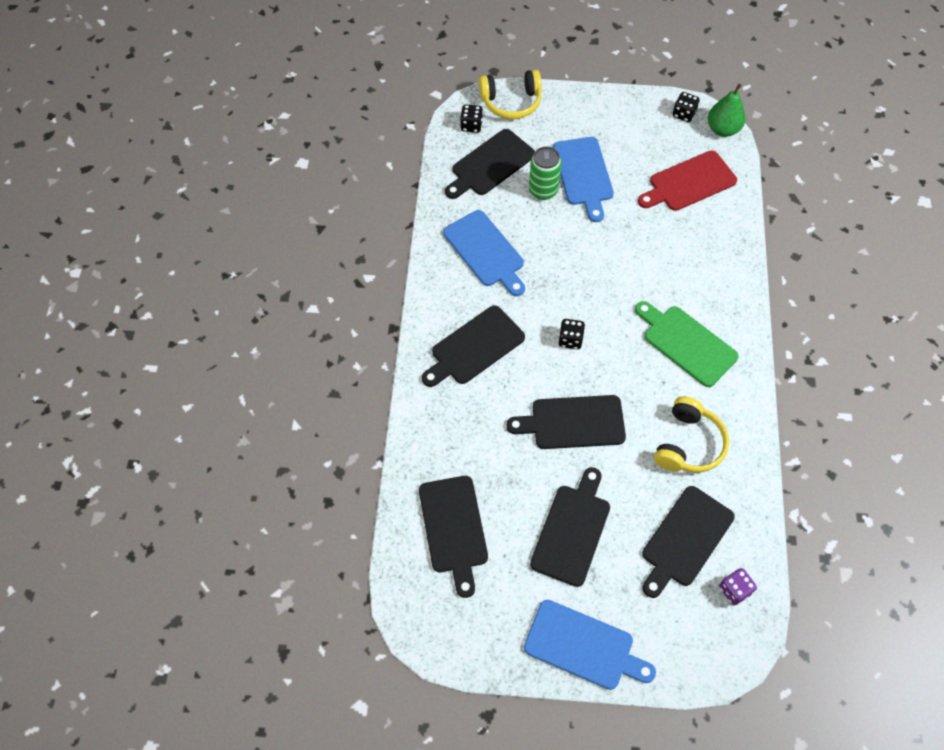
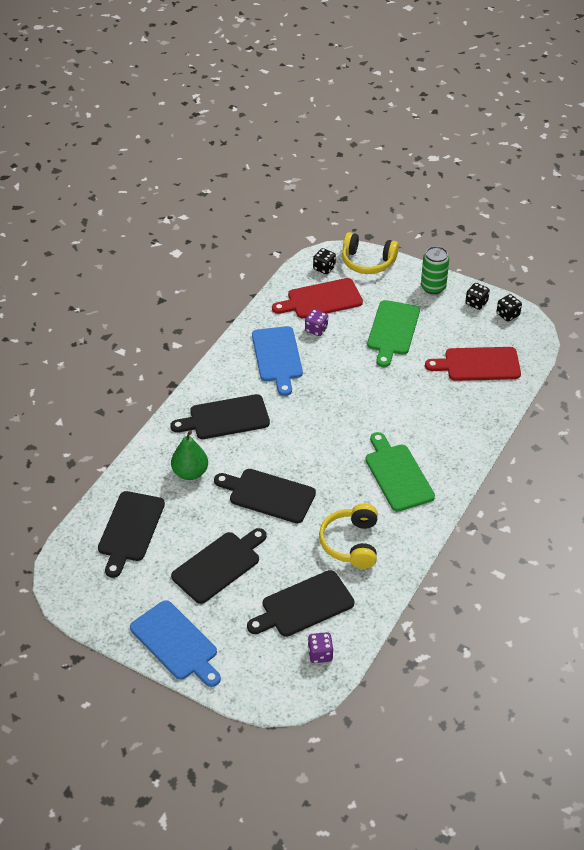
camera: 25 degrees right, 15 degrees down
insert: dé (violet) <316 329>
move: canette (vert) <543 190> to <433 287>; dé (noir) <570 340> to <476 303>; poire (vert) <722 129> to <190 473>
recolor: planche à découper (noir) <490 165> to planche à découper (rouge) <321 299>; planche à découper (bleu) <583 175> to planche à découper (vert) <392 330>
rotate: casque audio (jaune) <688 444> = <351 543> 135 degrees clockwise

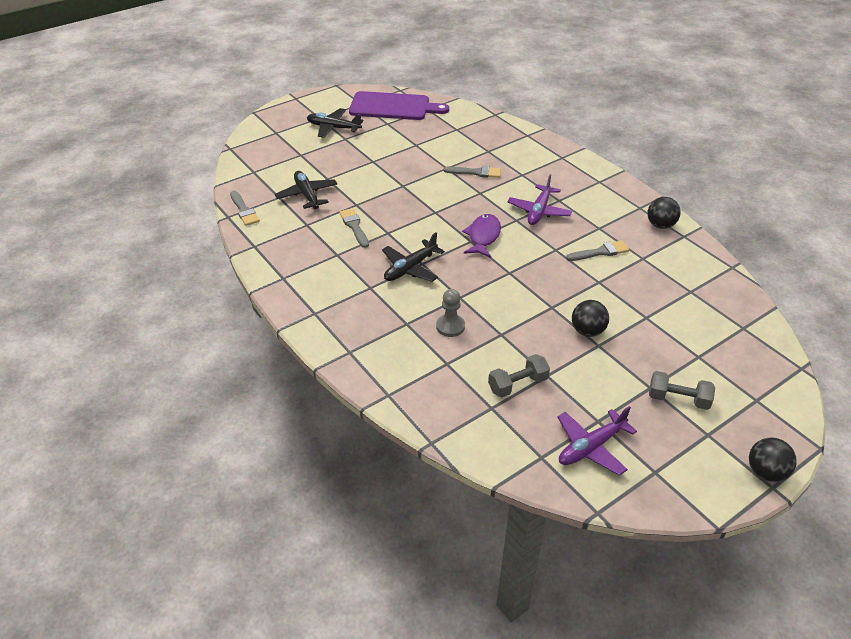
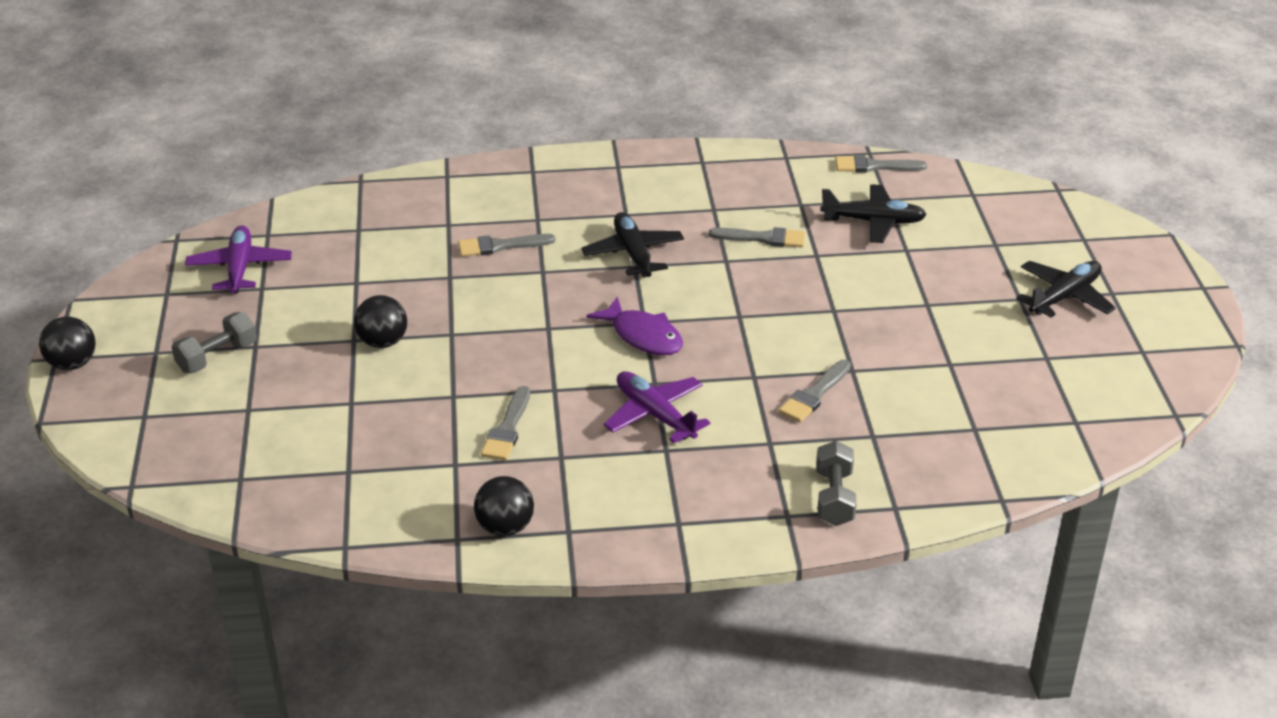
camera: 120 degrees right, 5 degrees down
delete: planche à découper (violet) <393 107>
move: haltère (gris) <517 384> to <834 498>
replace: pion (gris) <450 326> to pinceau (gris) <500 246>

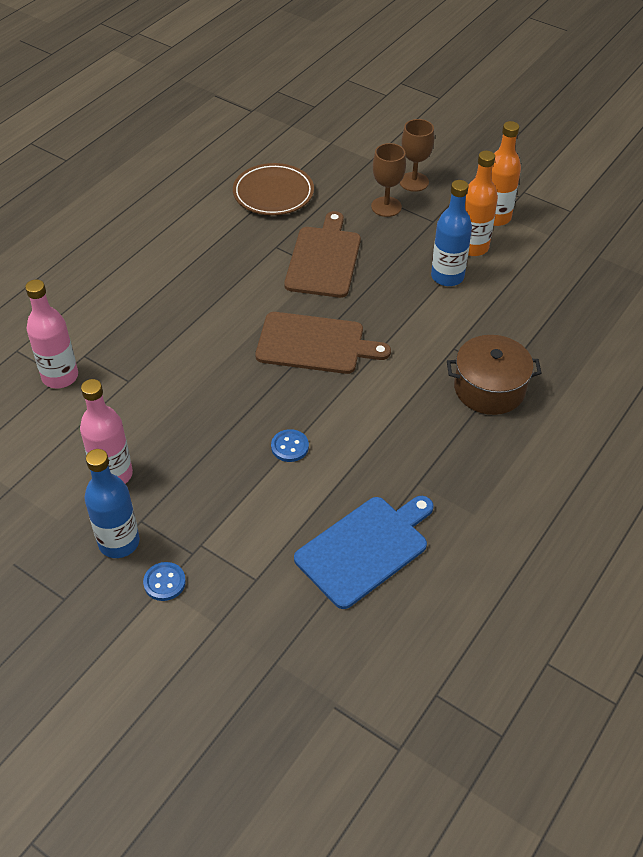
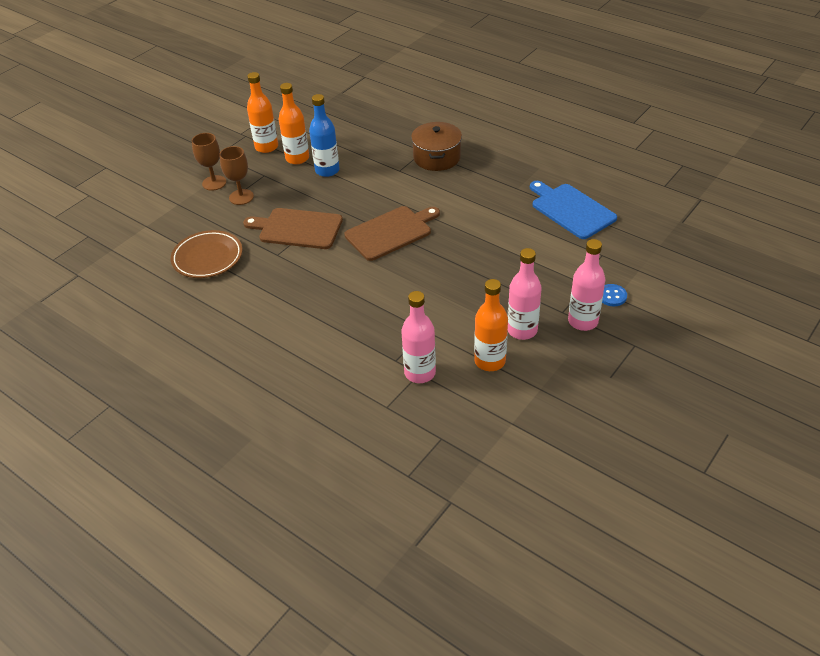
camera: 85 degrees left, 5 degrees down
delete: bouton (bleu) <289 447>
insert: bouteille (orange) <490 361>
recolor: bouteille (bleu) <119 542> to bouteille (rose) <583 321>
rotate: planche à découper (marron) <315 344> = <391 232> 45 degrees clockwise

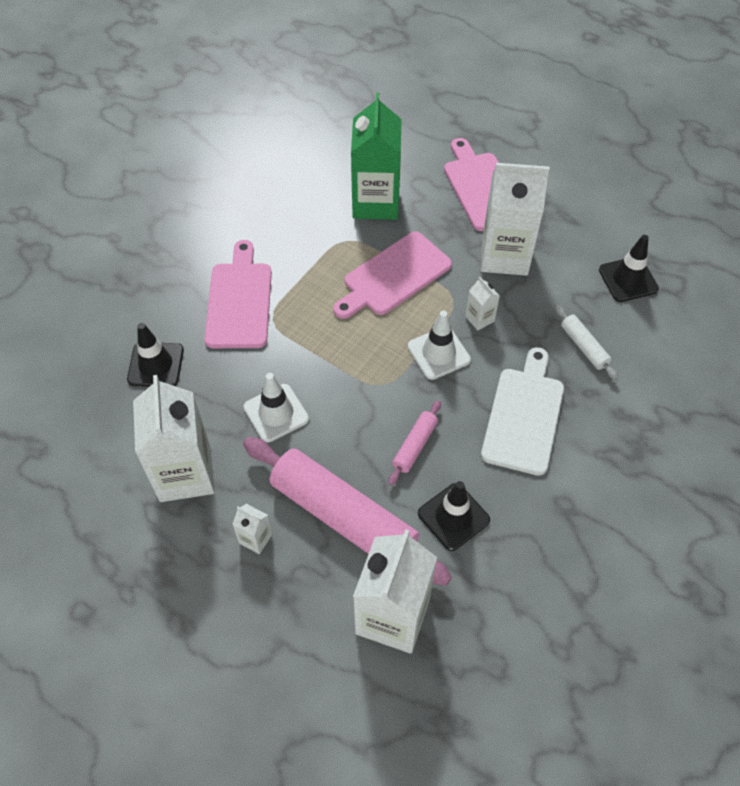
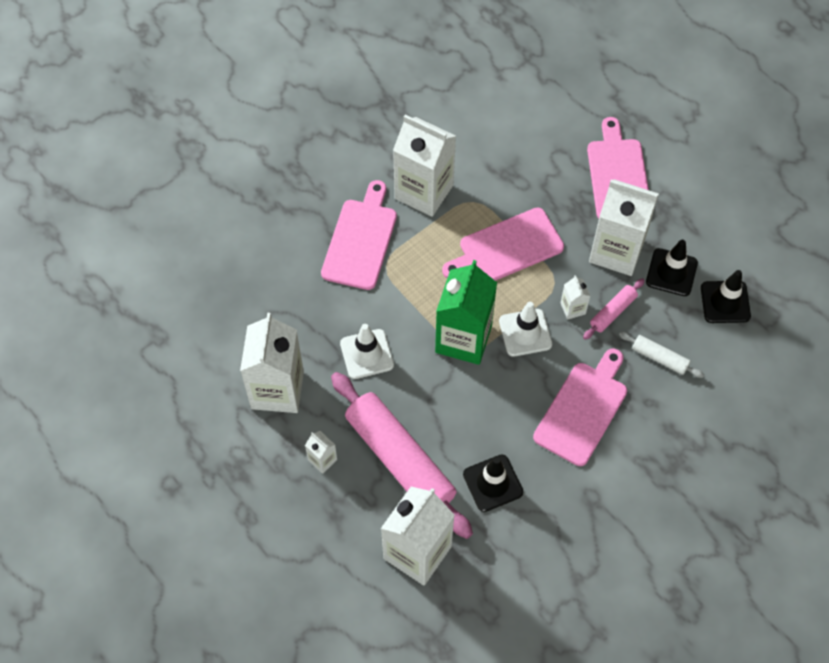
camera: 15 degrees right, 5 degrees up
insert: brique de lait (blanc) <424 191>
move: cône de chantier (noir) <156 365> to <671 272>; brique de lait (vert) <376 202> to <463 339>; rouleau à pâtisserie (rose) <415 446> to <613 312>
recolor: planche à découper (blanc) <524 416> to planche à découper (rose) <583 409>
rotate: rouleau à pâtisserie (blanc) <584 346> = <659 358> 45 degrees counterclockwise

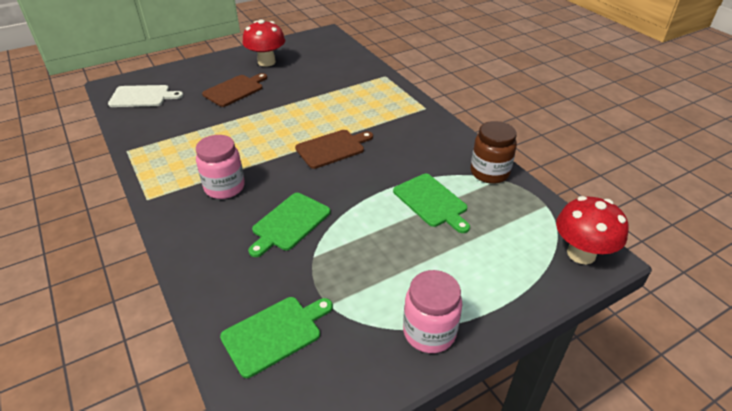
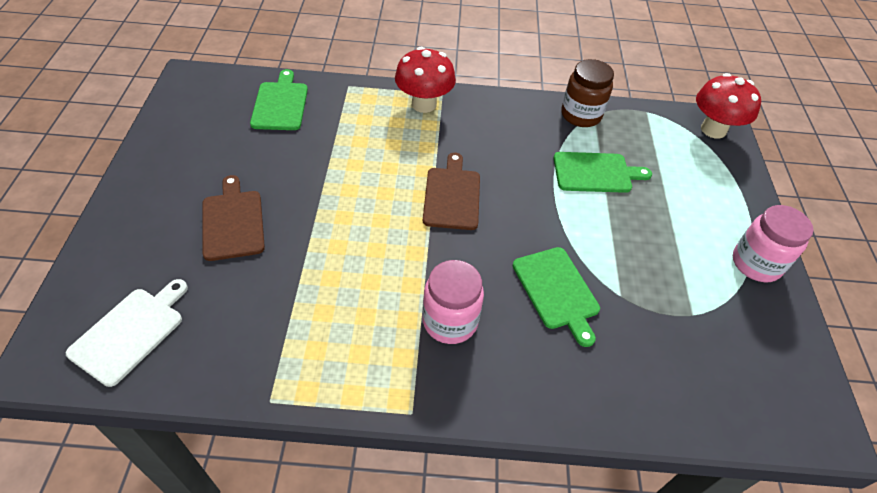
camera: 60 degrees left, 10 degrees up
move: planche à découper (vert) <275 333> to <280 104>; champignon (rouge) <266 62> to <424 104>

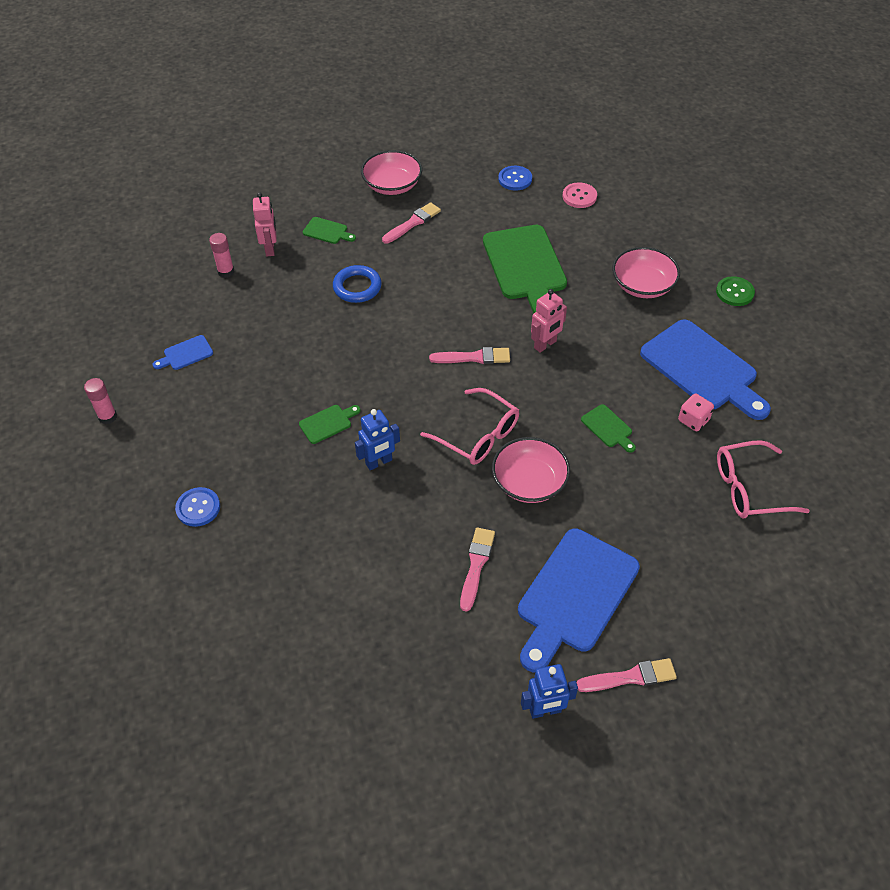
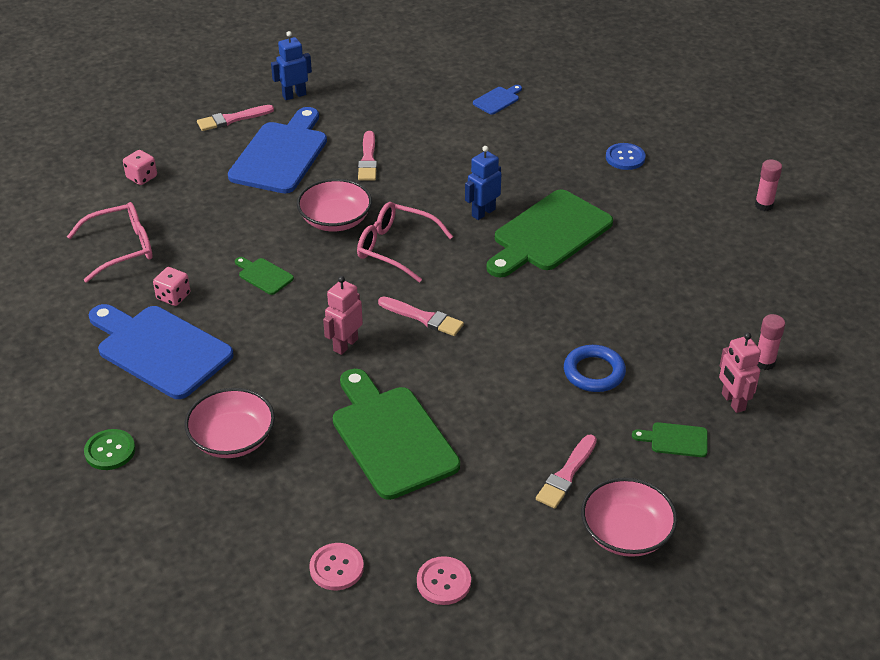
camera: 165 degrees right, 10 degrees down
insert: dé (rose) <142 177>
move: planche à découper (bleu) <186 354> to <497 100>
recolor: bouton (bleu) <515 179> to bouton (rose) <443 582>
rotate: pinceau (rose) <474 357> = <423 317> 135 degrees counterclockwise
resize: planche à découper (vert) <327 423> = <549 234> x2.31

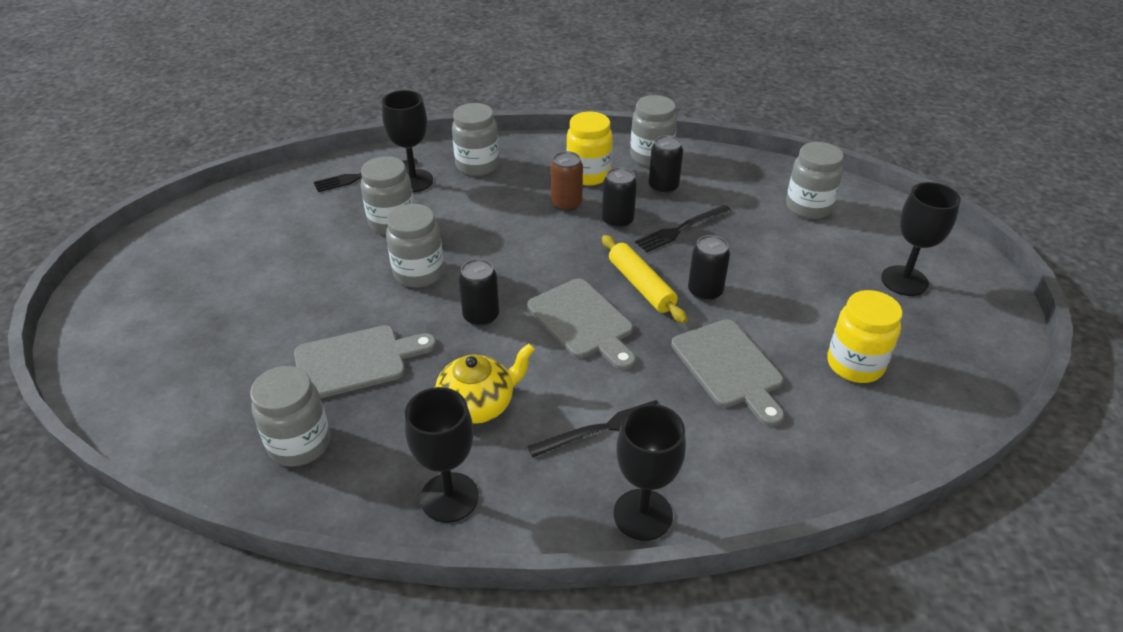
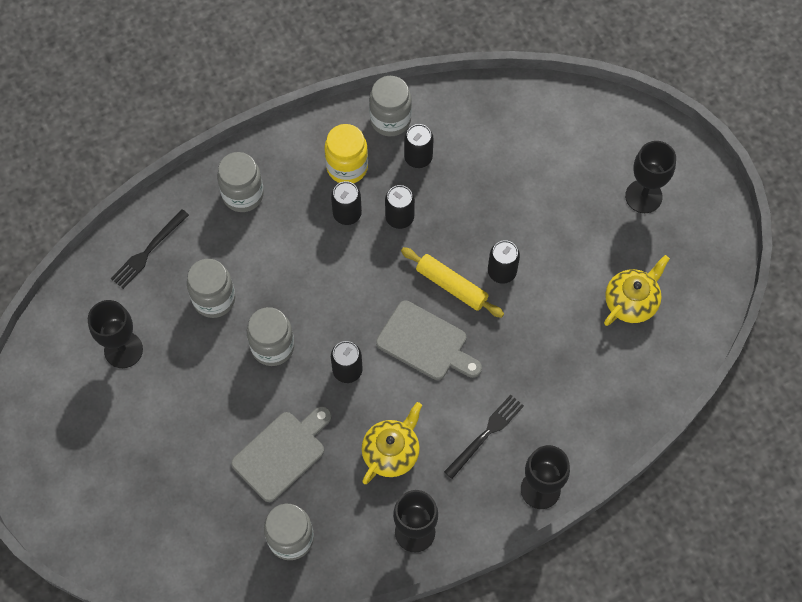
camera: 25 degrees left, 25 degrees up
delete: fourchette (noir) <681 229>; planche à découper (gris) <729 367>; bocal (gris) <808 207>
move: verre à pied (noir) <413 181> to <123 350>
replace: bocal (jaune) <855 365> to théière (jaune) <631 301>
recolor: canette (marron) <566 204> to canette (noir) <347 214>

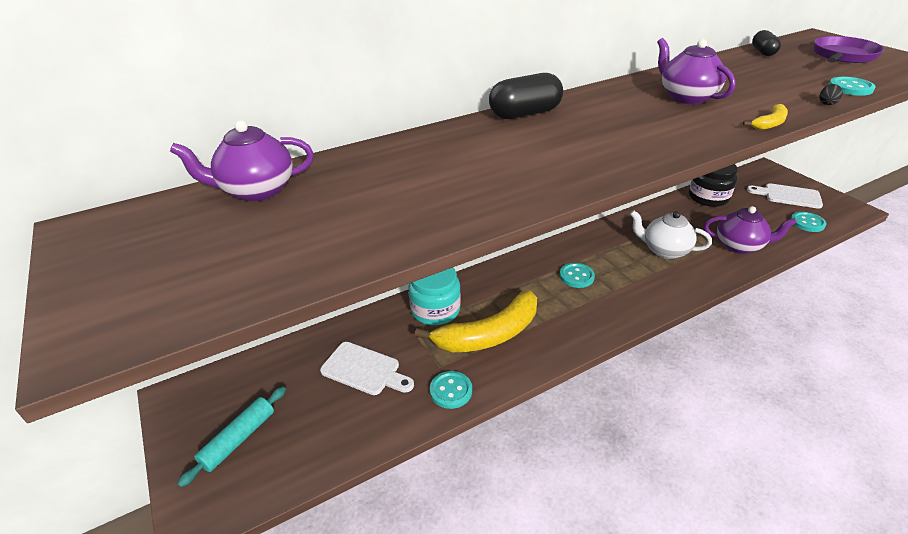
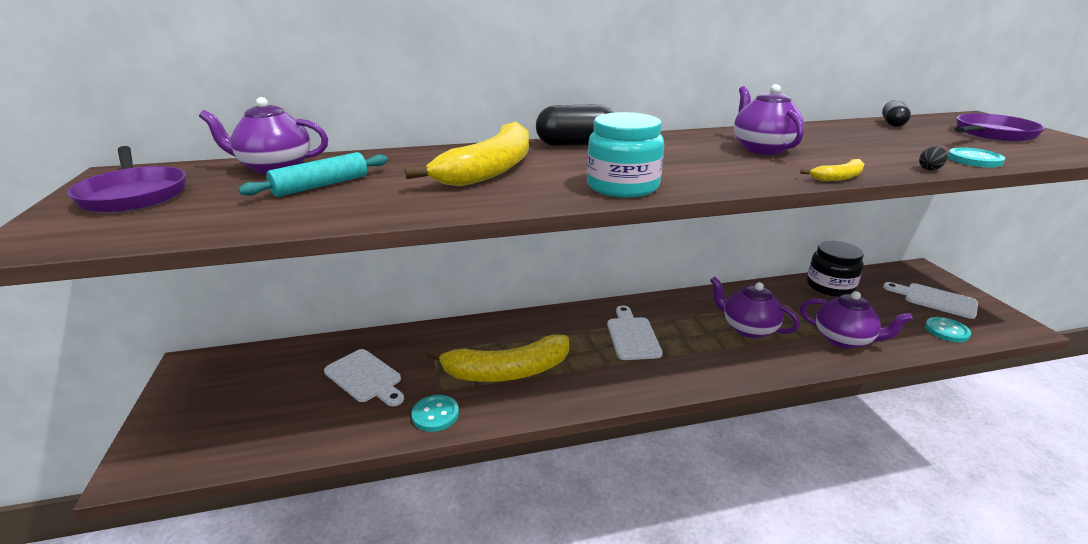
camera: 15 degrees right, 10 degrees down
insert: poêle (violet) <134 195>; banane (jaune) <490 170>
move: rouleau à pâtisserie (turquoise) <239 439> to <321 186>; bocal (turquoise) <435 309> to <622 186>
replace: bouton (turquoise) <576 276> to planche à découper (blanc) <632 336>
recolor: théière (blanc) <664 250> to théière (violet) <748 328>

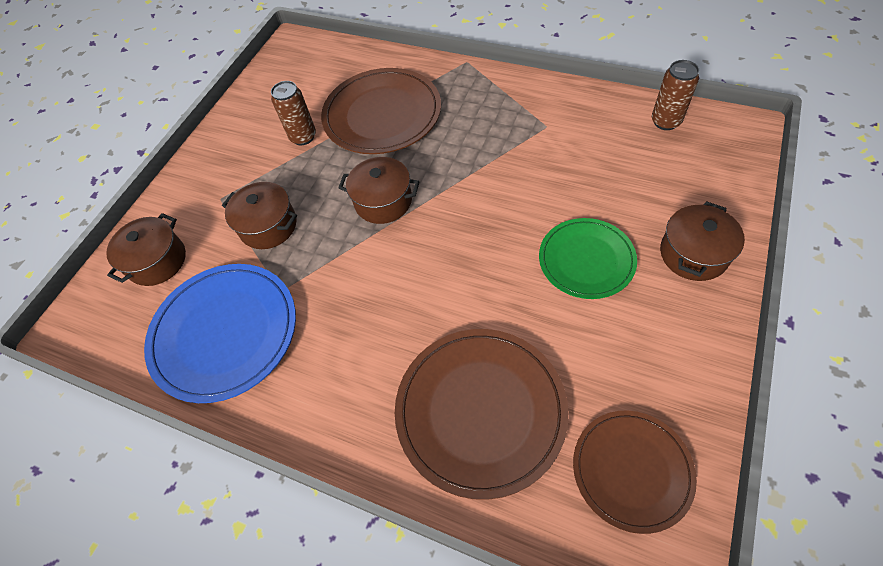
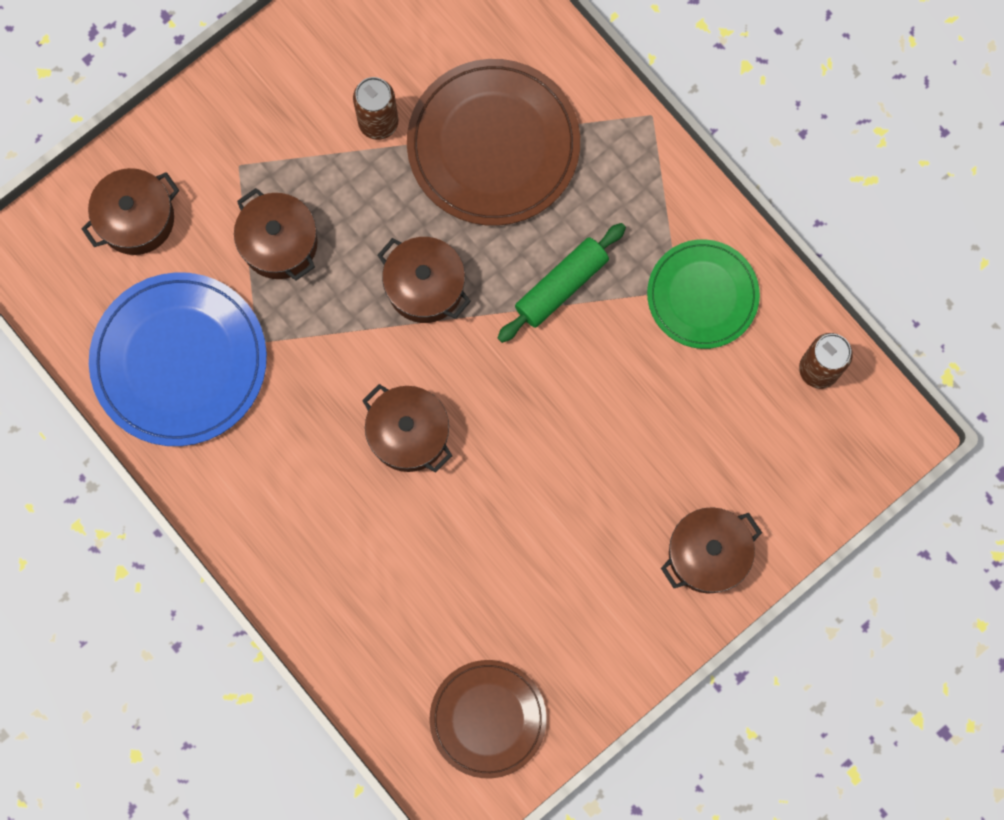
camera: 20 degrees right, 20 degrees up
delete: assiette (marron) <480 411>
insert: marmite (marron) <408 434>; rouleau à pâtisserie (vert) <561 286>
move: assiette (vert) <586 260> to <702 295>

